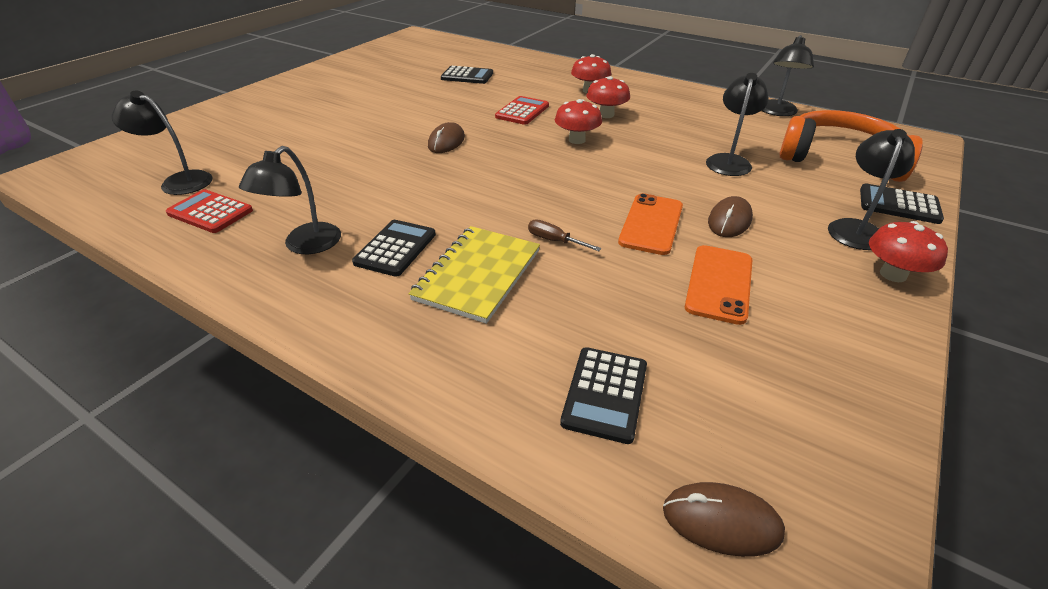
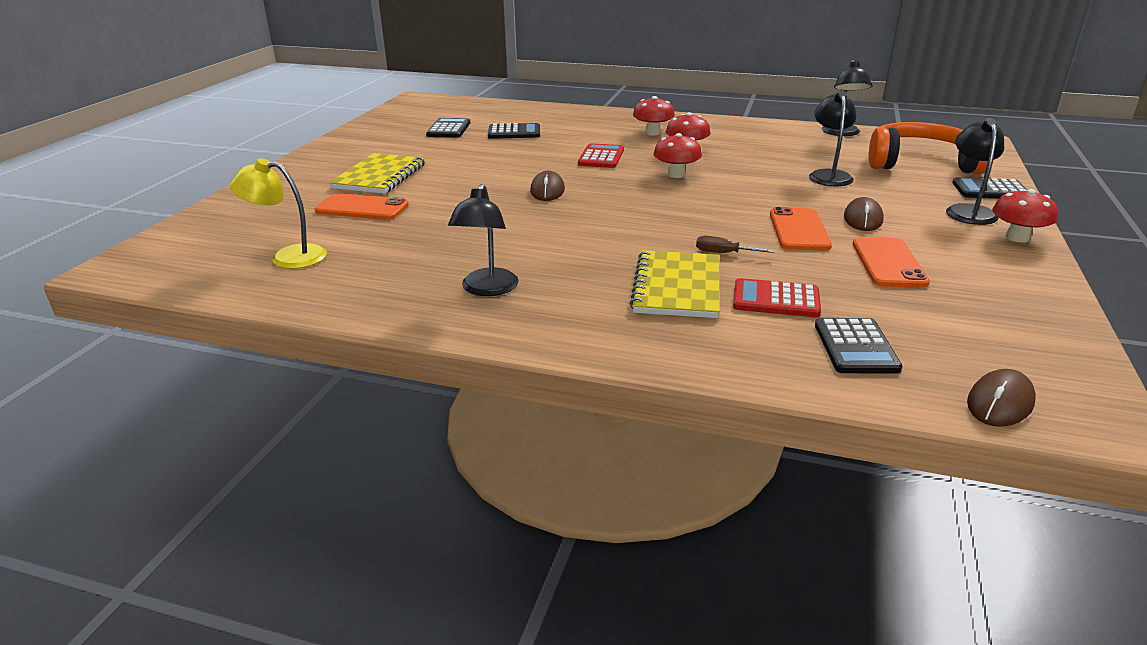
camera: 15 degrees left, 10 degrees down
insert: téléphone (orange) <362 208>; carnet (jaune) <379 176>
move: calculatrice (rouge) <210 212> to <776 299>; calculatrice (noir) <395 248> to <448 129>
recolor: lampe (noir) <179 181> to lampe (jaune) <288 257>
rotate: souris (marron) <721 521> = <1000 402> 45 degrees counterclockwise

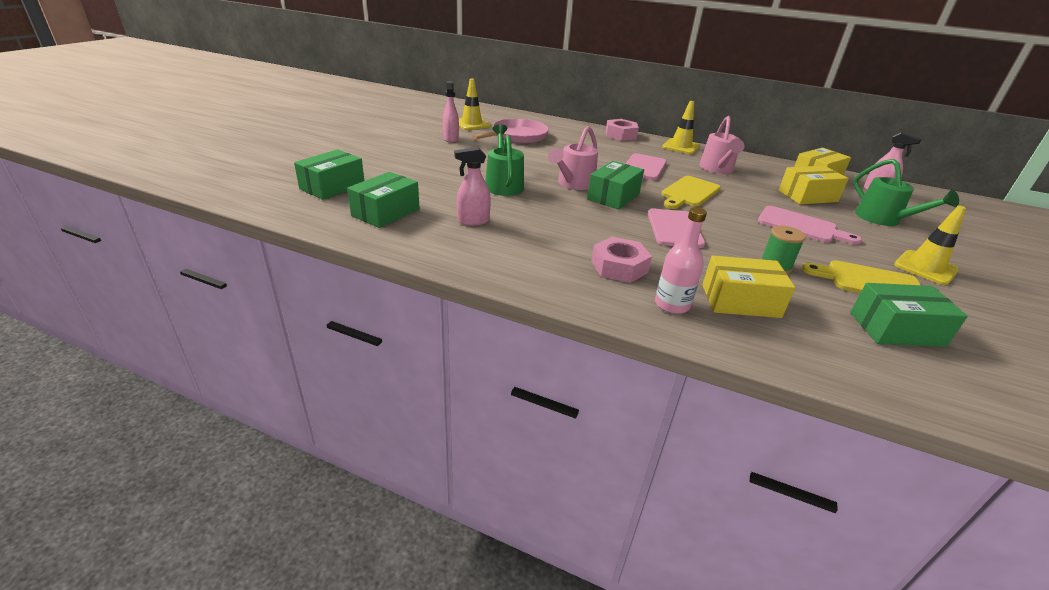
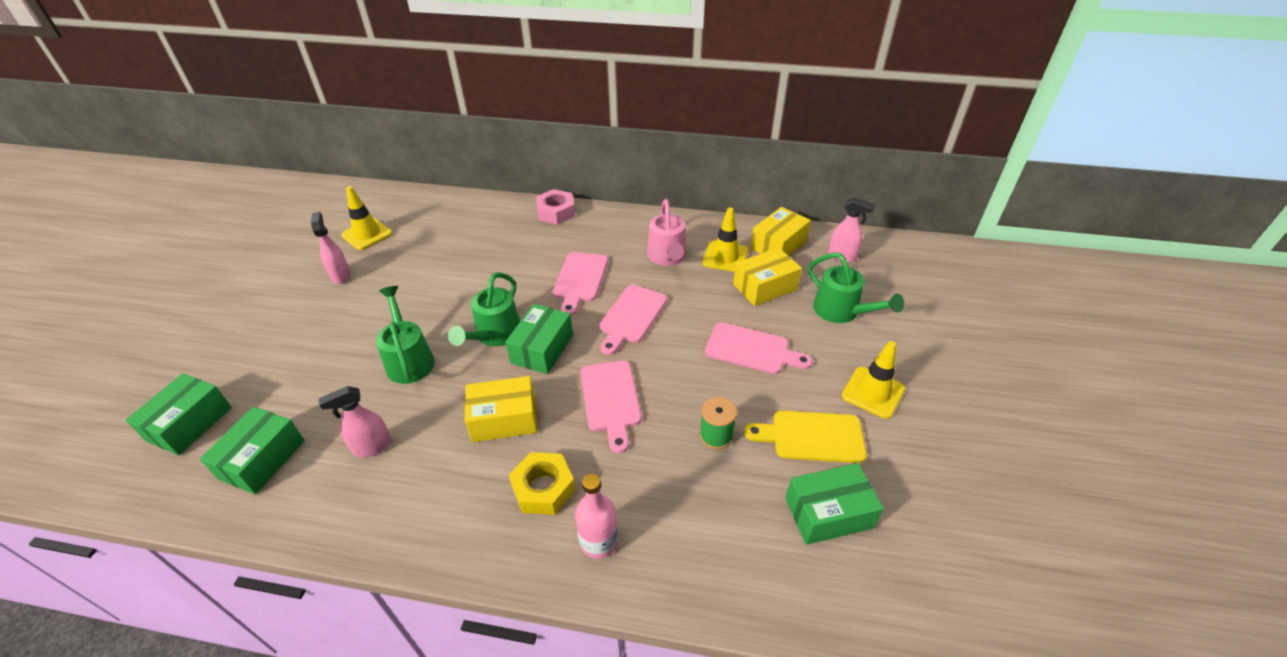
camera: 10 degrees left, 10 degrees up
delete: poêle (rose) <517 136>
move: cône de chantier (jaune) <680 147> to <725 257>; boîte (jaune) <740 301> to <504 419>
recolor: arrosoir (rose) <573 184> to arrosoir (vert) <494 335>; écrou (rose) <619 267> to écrou (jaune) <543 488>; planche à découper (jaune) <689 193> to planche à découper (rose) <631 316>

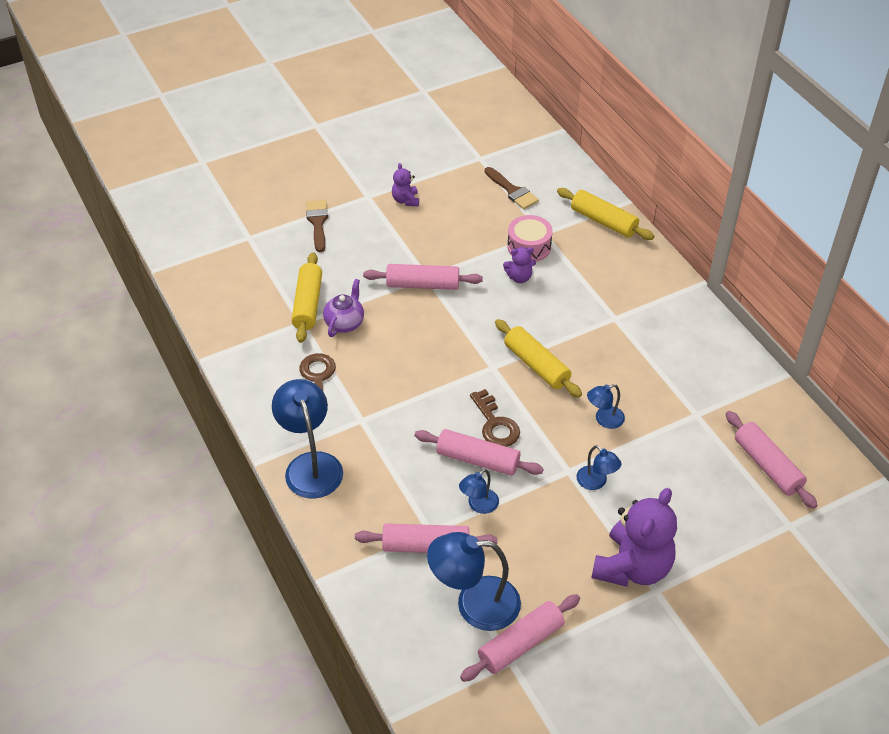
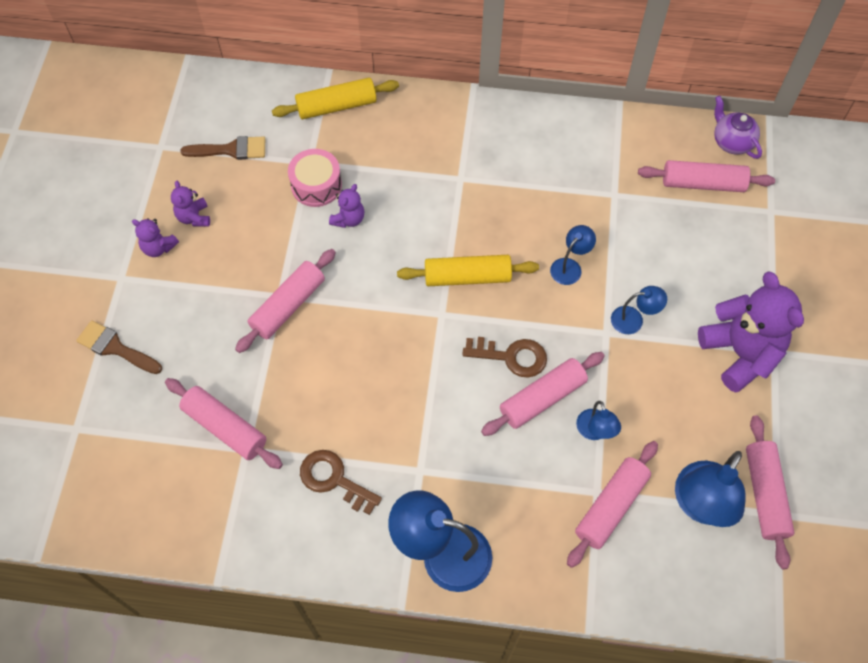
camera: 55 degrees left, 15 degrees up
insert: ours en peluche (violet) <194 217>
move: théière (violet) <345 323> to <731 142>
recolor: rouleau à pâtisserie (jaune) <308 304> to rouleau à pâtisserie (rose) <225 427>
rotate: lampe (bleu) <604 419> = <570 266> 150 degrees counterclockwise

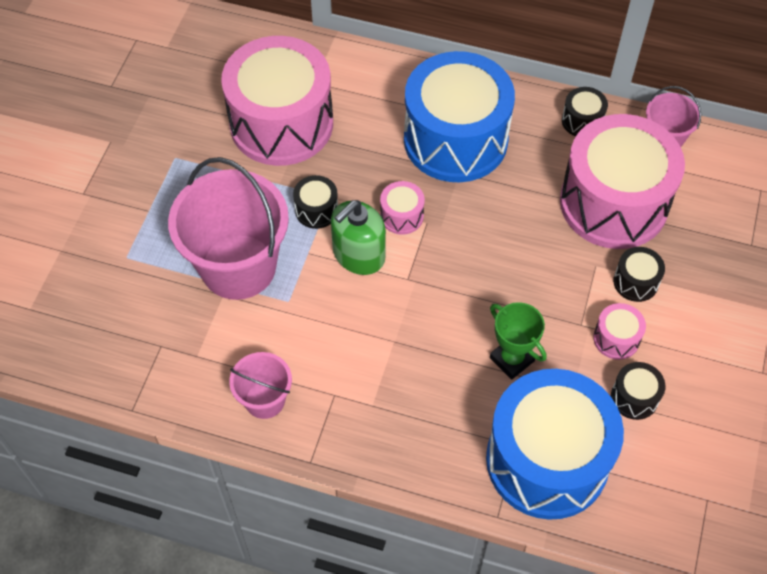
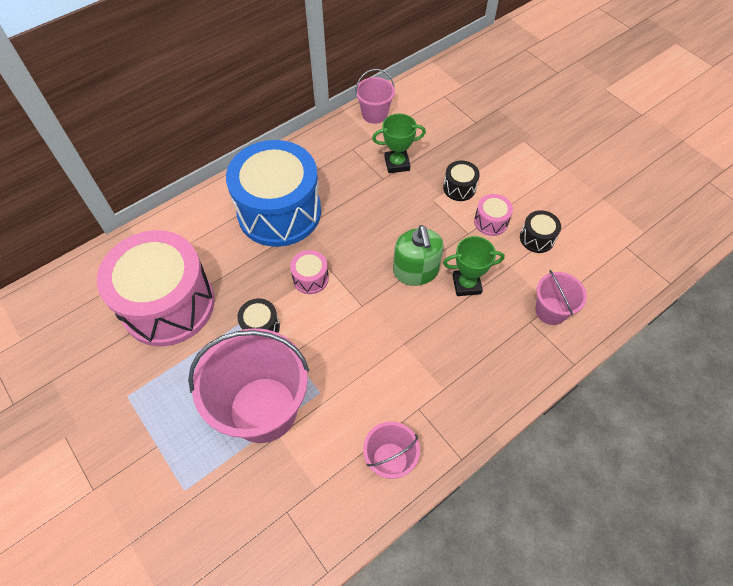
camera: 55 degrees left, 0 degrees up
delete: tambour (noir) <582 121>
move: distributeur de savon (vert) <358 254> to <415 271>
replace: tambour (bleu) <547 460> to seau (rose) <551 311>; tambour (rose) <613 203> to trophée (vert) <397 164>

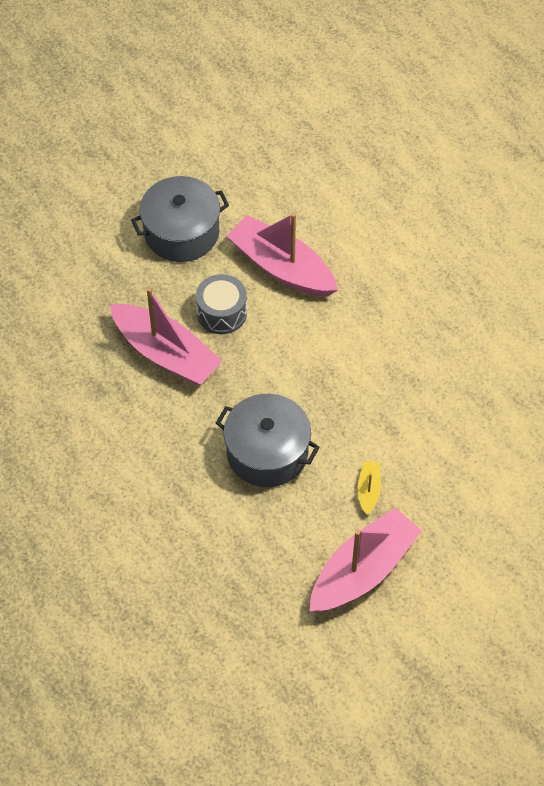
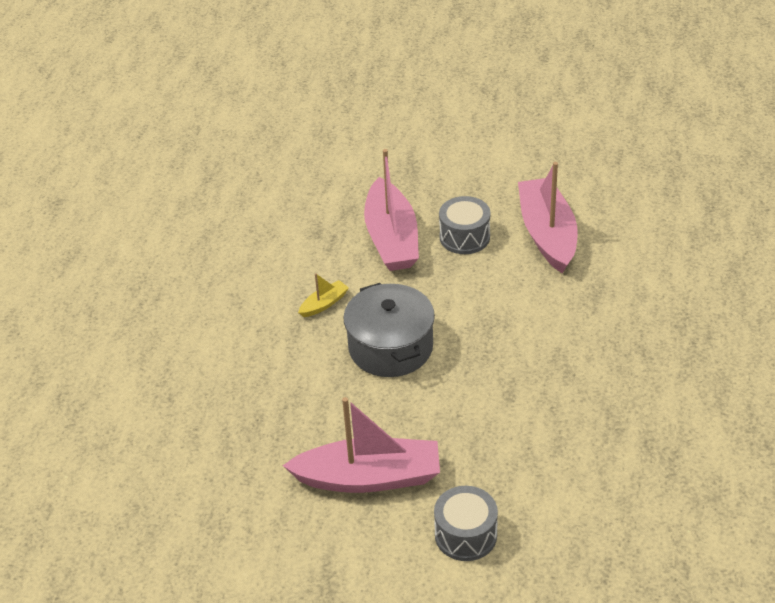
camera: 45 degrees right, 15 degrees down
delete: marmite (gris) <181 232>
insert: tambour (gris) <465 535>
move: bateau (jaune) <368 490> to <324 304>

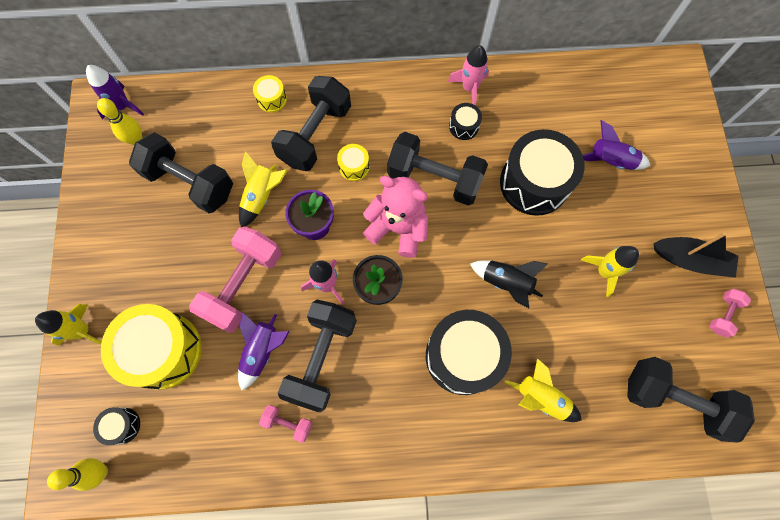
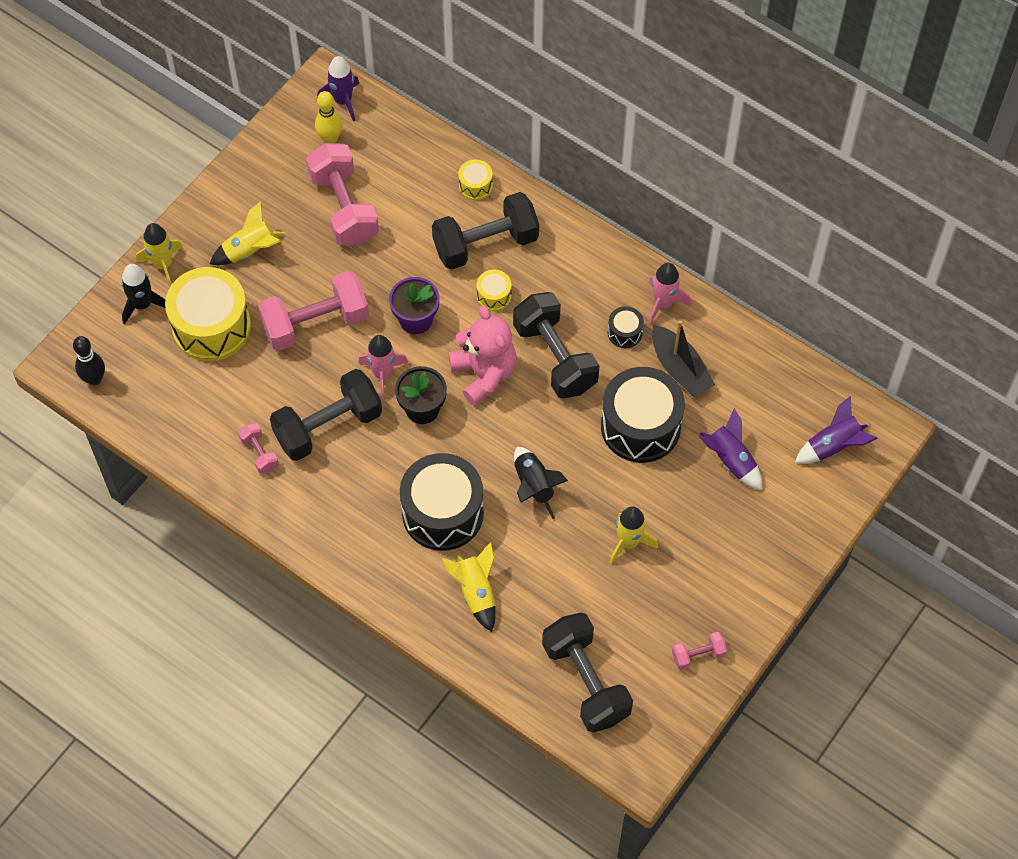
camera: 40 degrees right, 10 degrees down
delete: tambour (noir) <122 425>
insert: fusée (noir) <142 304>
move: fusée (violet) <262 351> to <833 446>; fusée (jaune) <262 196> to <250 251>; bateau (noir) <690 260> to <679 368>
recolor: quille (jaune) <101 471> to quille (noir) <94 379>; haltère (noir) <190 183> to haltère (rose) <344 208>

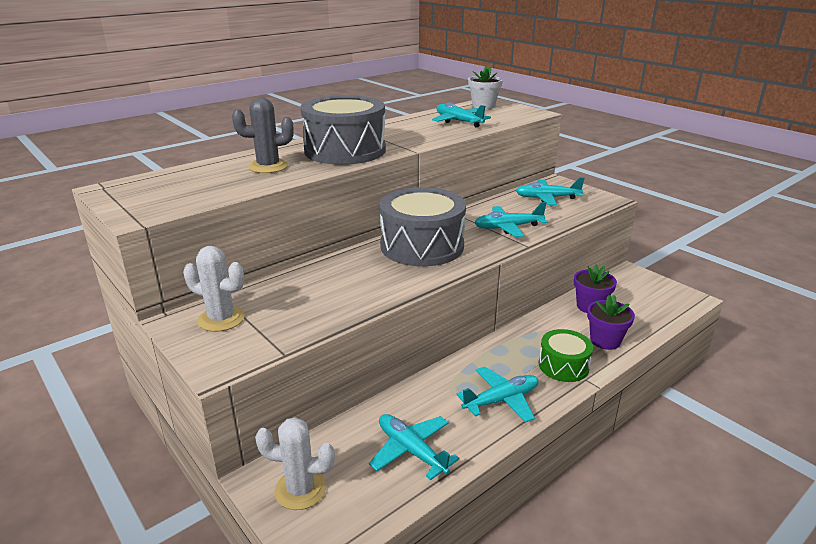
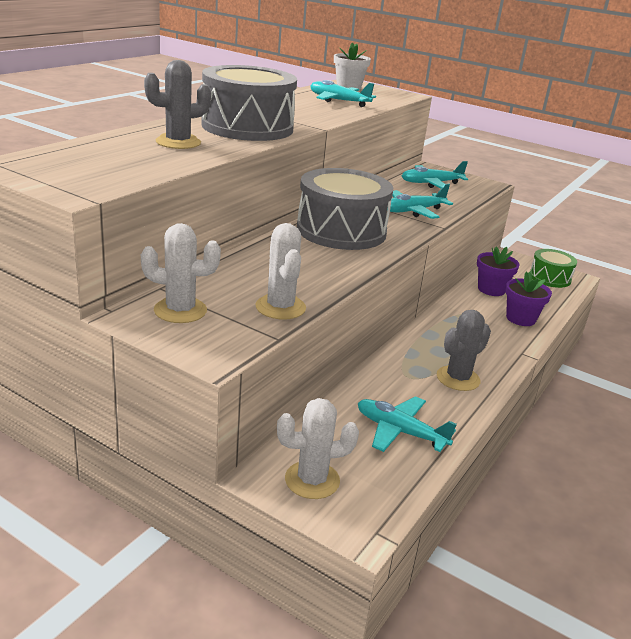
camera: 20 degrees left, 0 degrees up
insert: cactus (blanc) <280 307>
move: tambour (vert) <563 366> to <550 278>
replace: avion (turquoise) <501 400> to cactus (gris) <458 378>

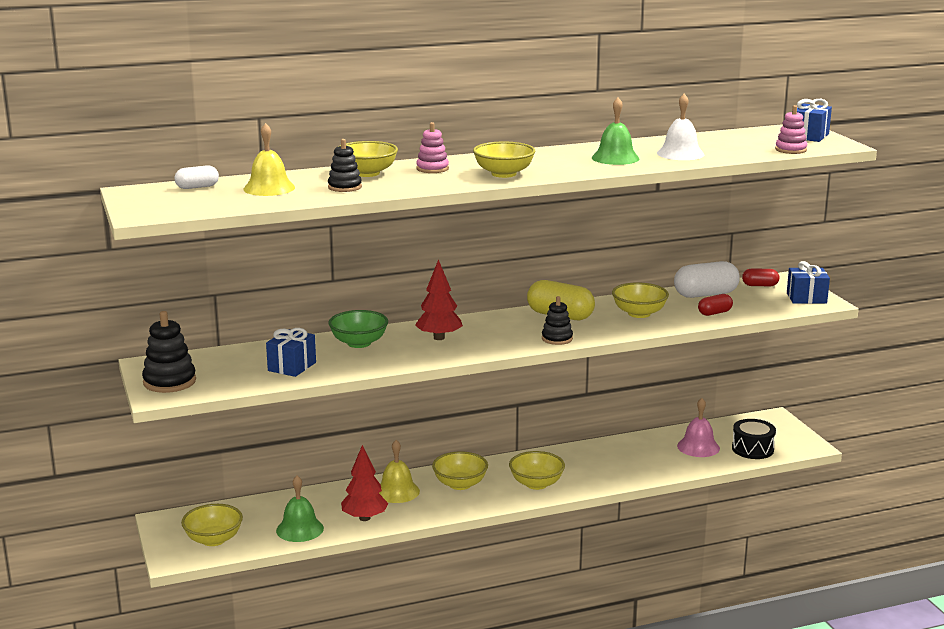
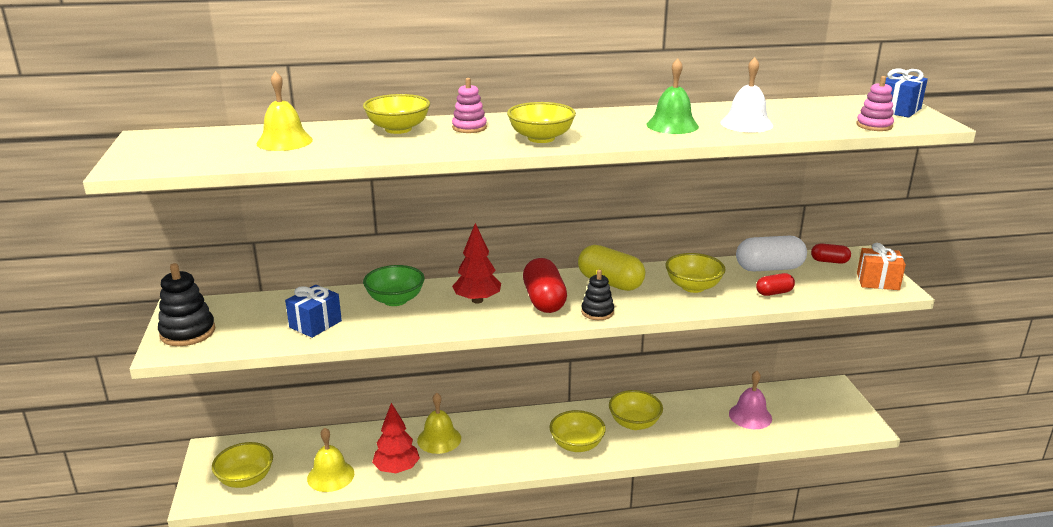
camera: 10 degrees right, 5 degrees up
delete: gélule (blanc) <197 187>; jouet à empiler (noir) <345 187>; tambour (noir) <752 449>
insert: gélule (rouge) <544 300>
move: bol (jaune) <460 484> to <634 423>
recolor: cloche (vert) <300 529> to cloche (jaune) <330 476>; cadeau (bleu) <806 298> to cadeau (orange) <877 281>

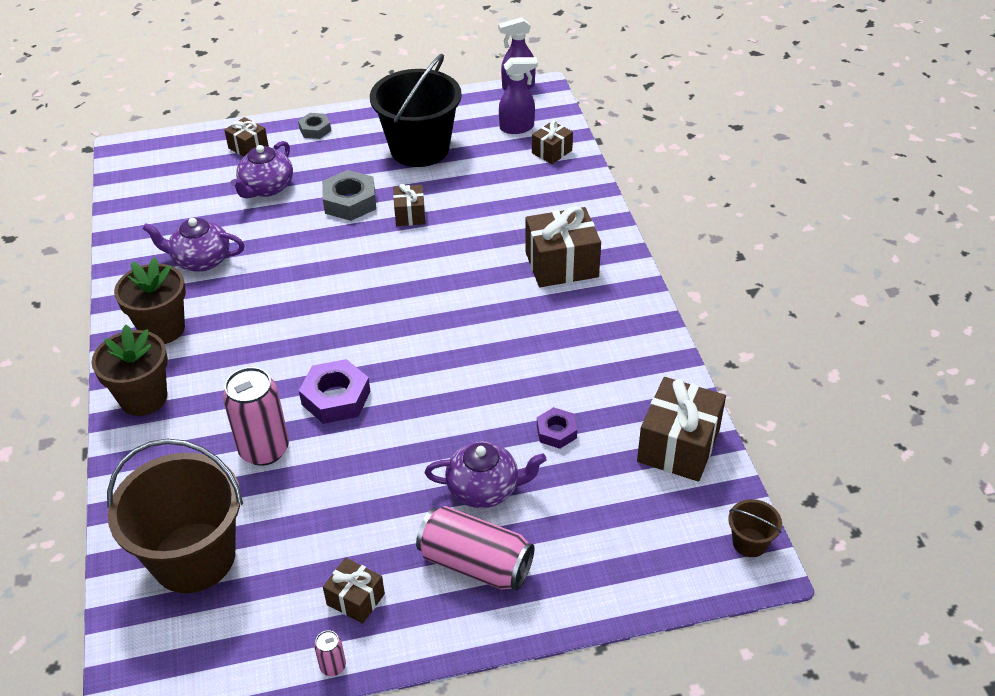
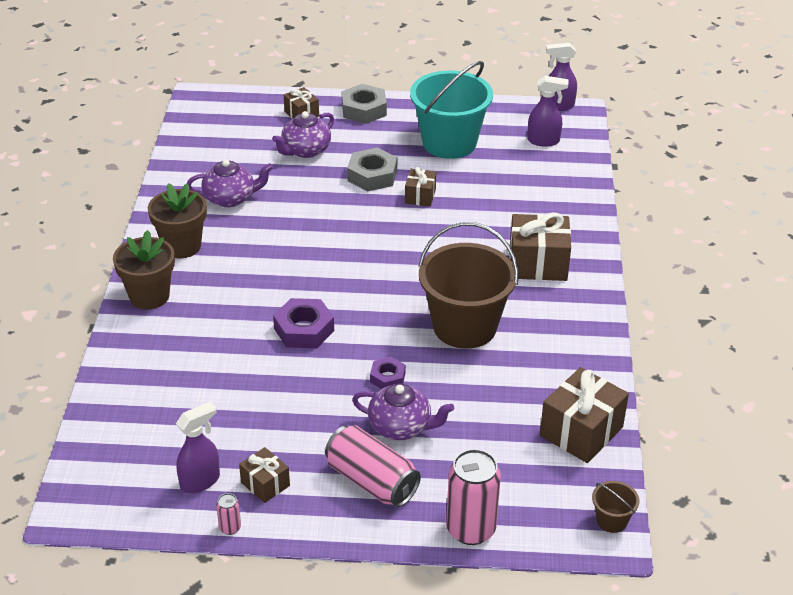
camera: 15 degrees right, 5 degrees down
delete: cadeau (marron) <552 152>
insert: vaporisateur (violet) <200 481>
move: seau (marron) <193 557> to <464 326>; canette (rose) <264 449> to <470 529>; écrou (violet) <556 432> to <387 377>
recolor: seau (noir) <419 149> to seau (turquoise) <449 143>
rotate: théière (violet) <200 260> = <230 198> 150 degrees clockwise
resize: écrou (gris) <315 129> = <364 109> x1.66

